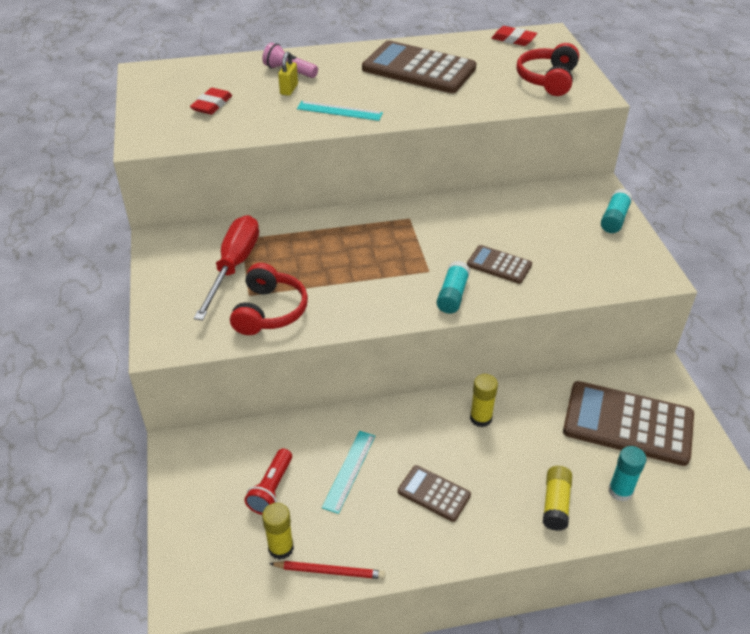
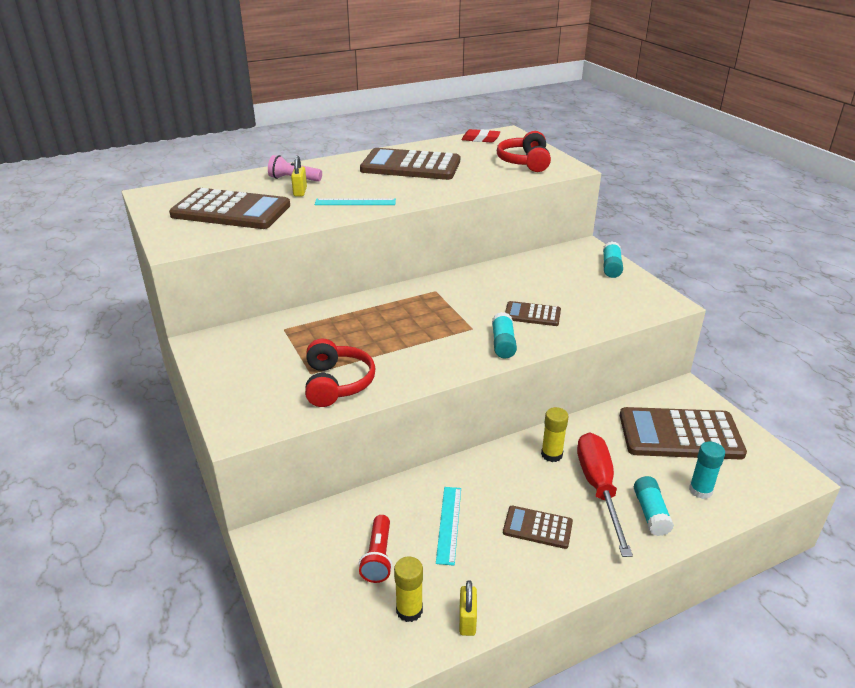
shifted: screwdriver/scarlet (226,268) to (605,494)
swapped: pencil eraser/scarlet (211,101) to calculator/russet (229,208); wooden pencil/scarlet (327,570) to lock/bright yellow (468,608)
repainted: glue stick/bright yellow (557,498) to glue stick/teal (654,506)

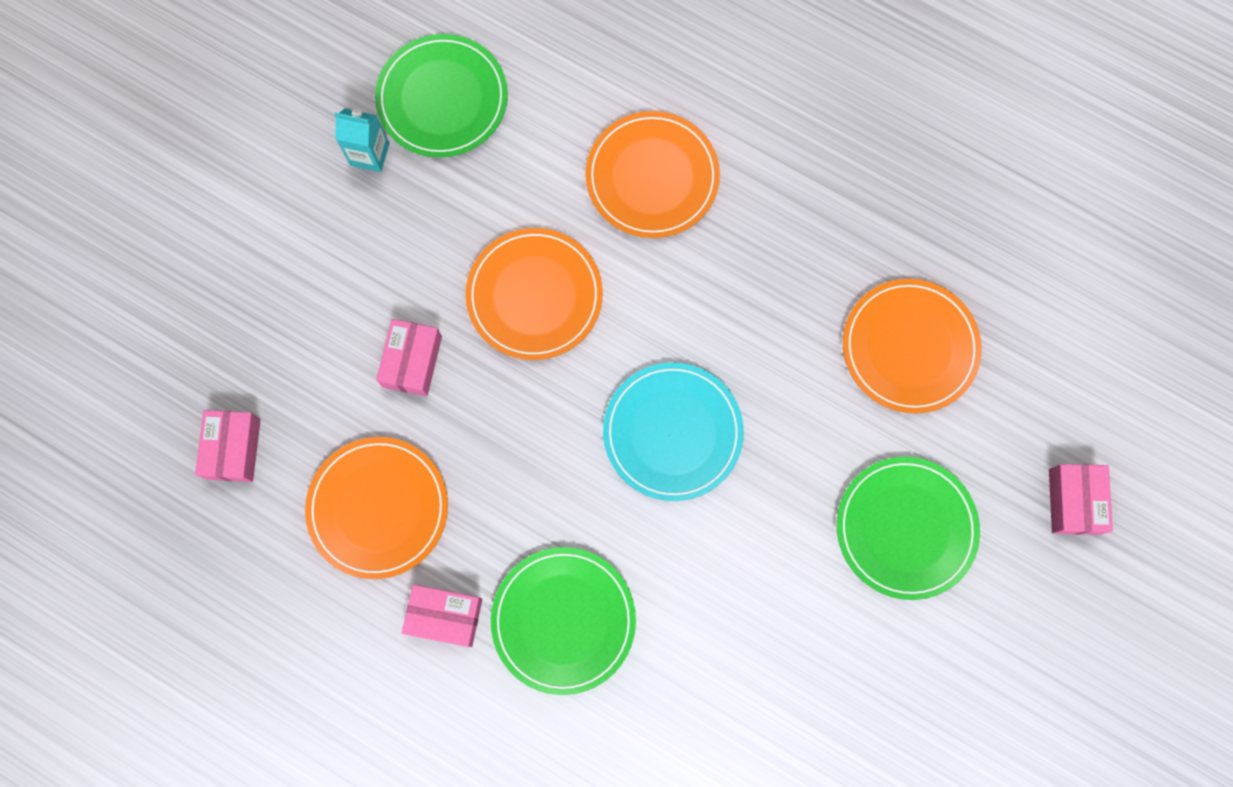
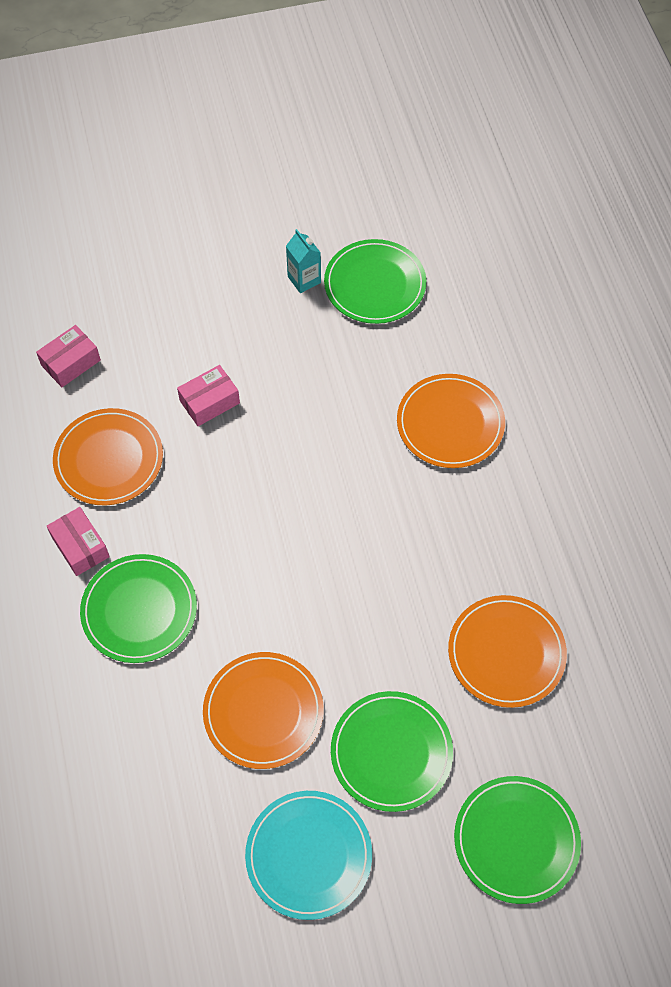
shifted: dinner plate/orange-coloured (534,294) to (263,710); dinner plate/teal (673,431) to (308,855)
swapped: package/rosy (1081,499) to dinner plate/green (517,840)

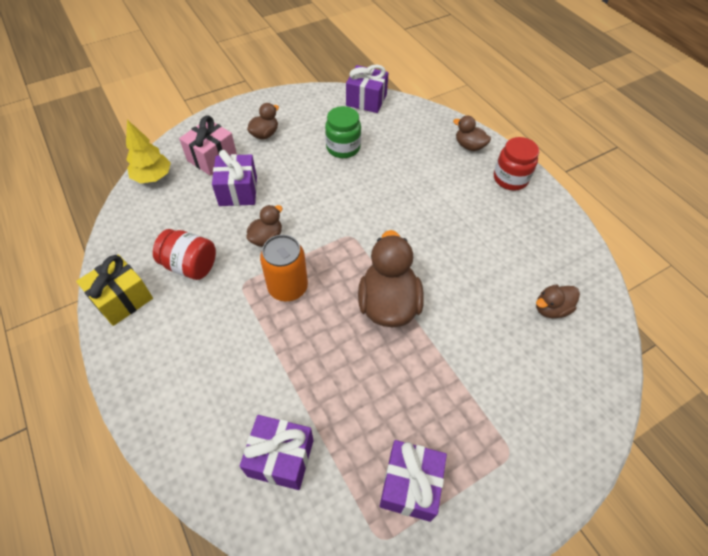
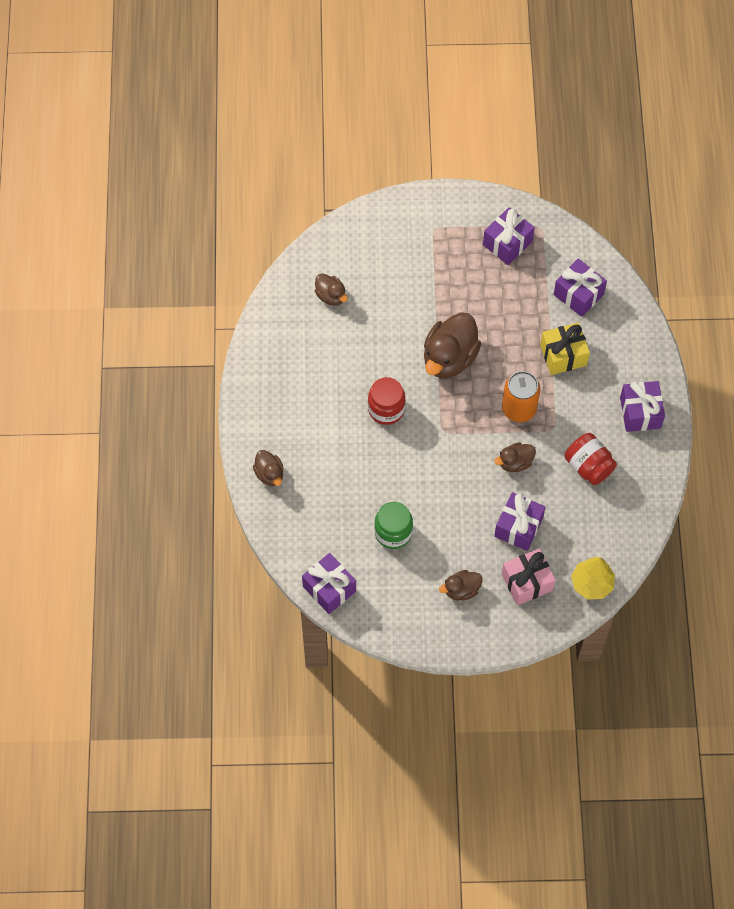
new: present/violet (642,406)
shifted: preserve jar/scarlet (516,163) to (387,401); present/bright yellow (114,290) to (565,349)
rotated: duck/russet (558,301) = (331,289) 45 degrees clockwise

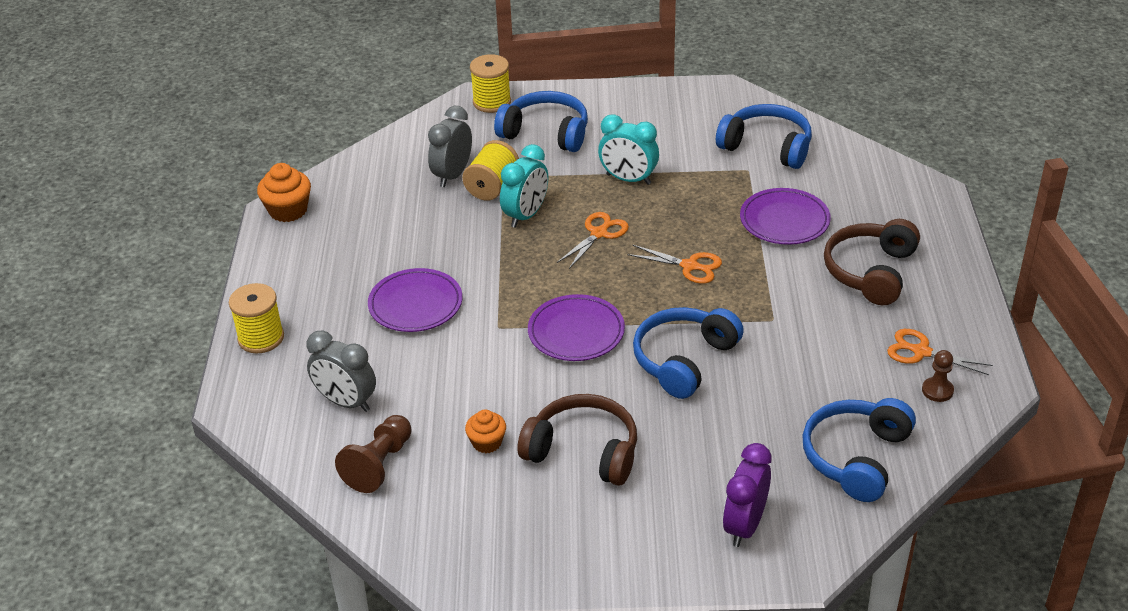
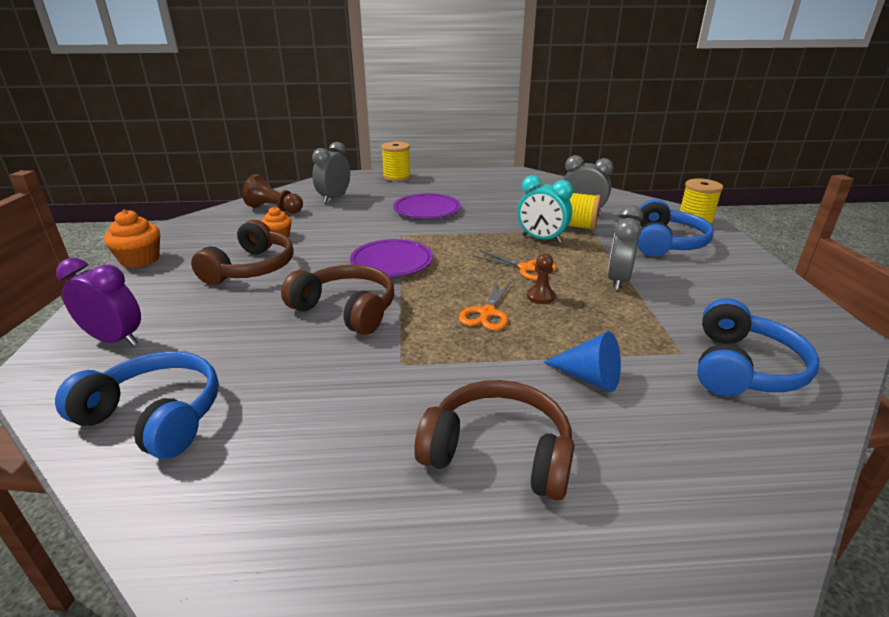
gone: shears/orange-coloured (940,352)
shifted: cupcake/orange-coloured (284,192) to (132,239); pawn/russet (938,376) to (541,278)
swapped: dinner plate/violet (785,216) to cone/blue (582,361)
repainted: bedside clock/teal (628,149) to bedside clock/ash-grey (625,247); headset/blue (688,353) to headset/russet (337,300)

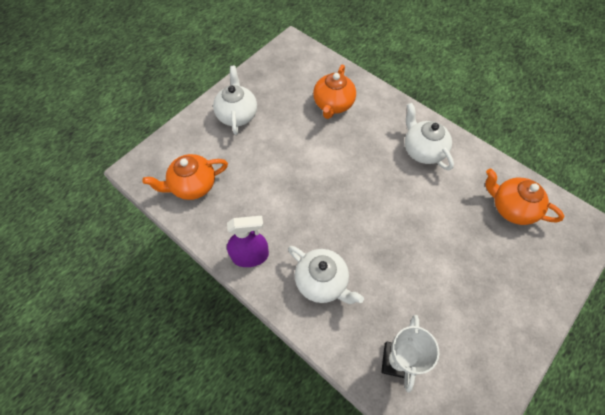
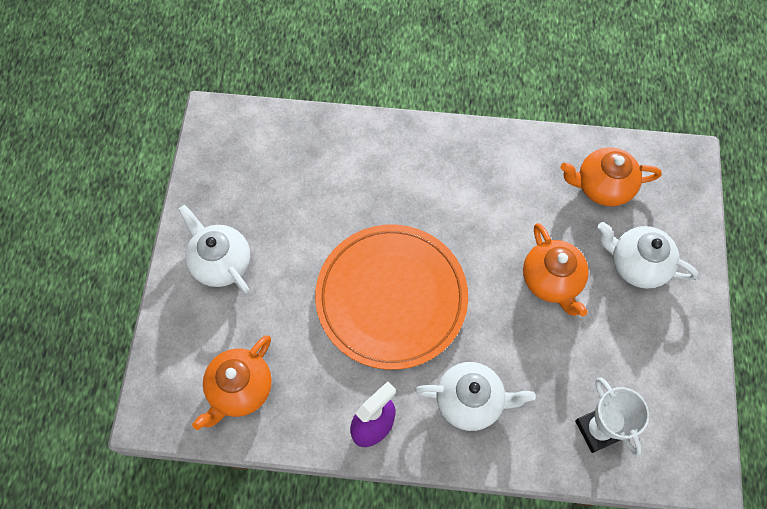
new: dinner plate/orange-coloured (391,297)
shifted: tea pot/orange-coloured (334,92) to (556,269); tea pot/pure white (429,137) to (648,255)

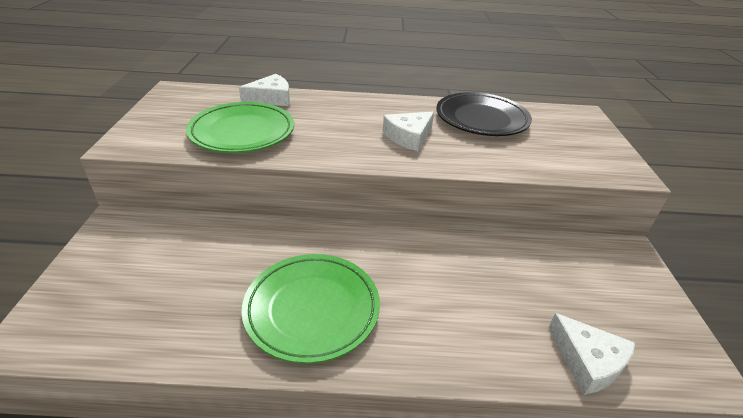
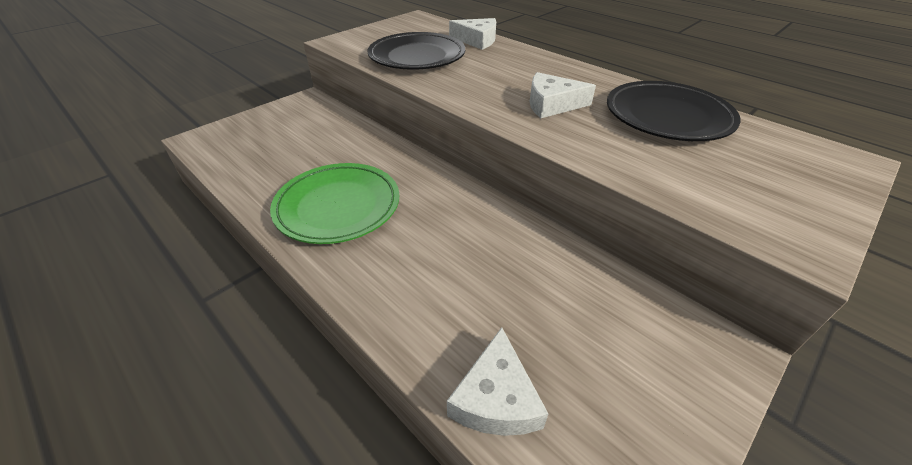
repainted: dinner plate/green (240,127) to dinner plate/jet-black (416,51)

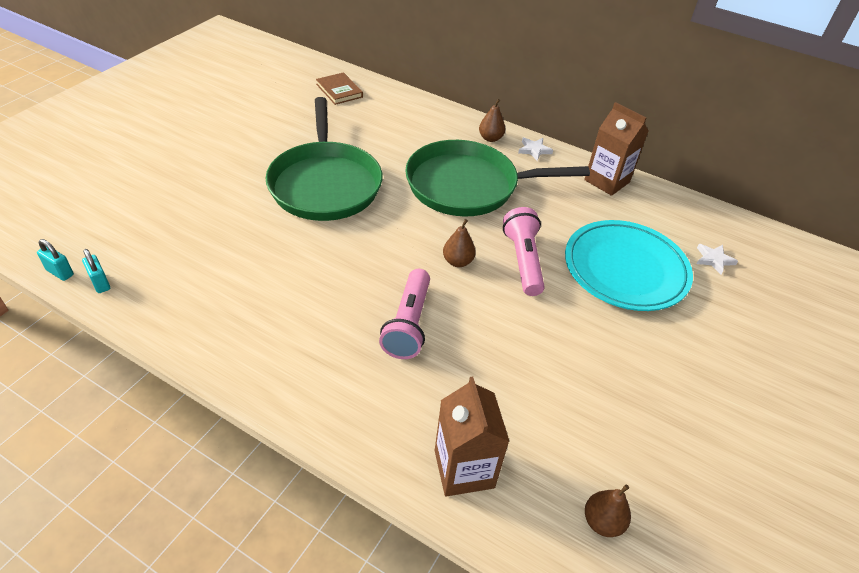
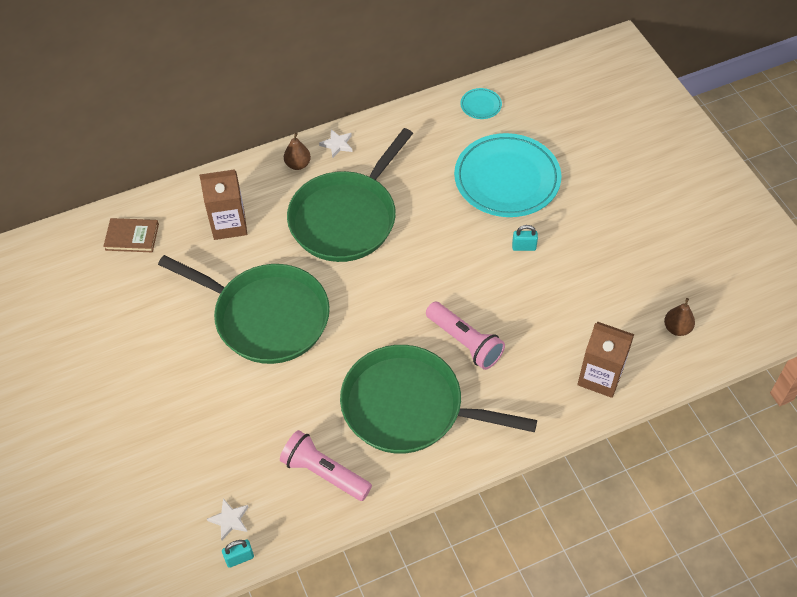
gone: pear/russet (459,243)
new: dinner plate/teal (481,103); pan/green (438,399)
shifted: juice carton/russet (616,149) to (223,204); torch/rosy (524,251) to (326,465); five-pointed star/pure white (717,259) to (227,519); lock/teal (96,271) to (525,238)

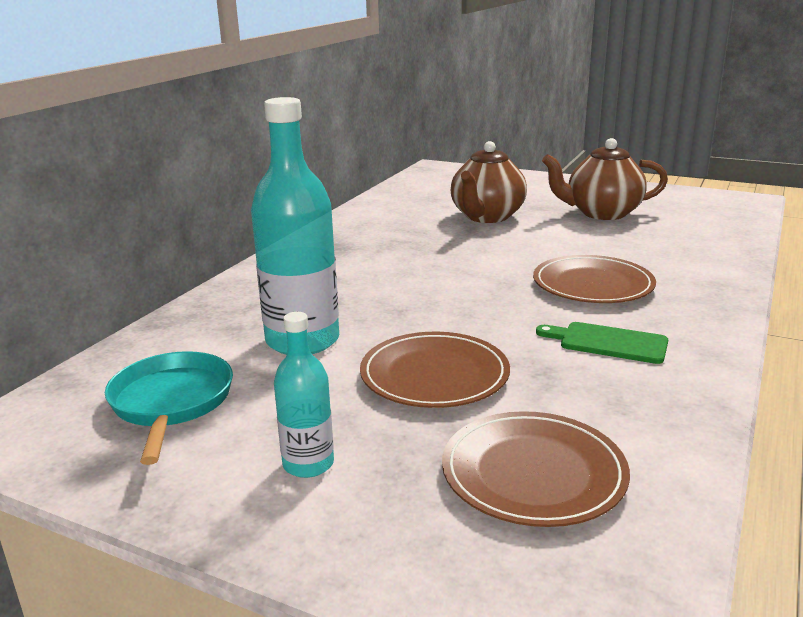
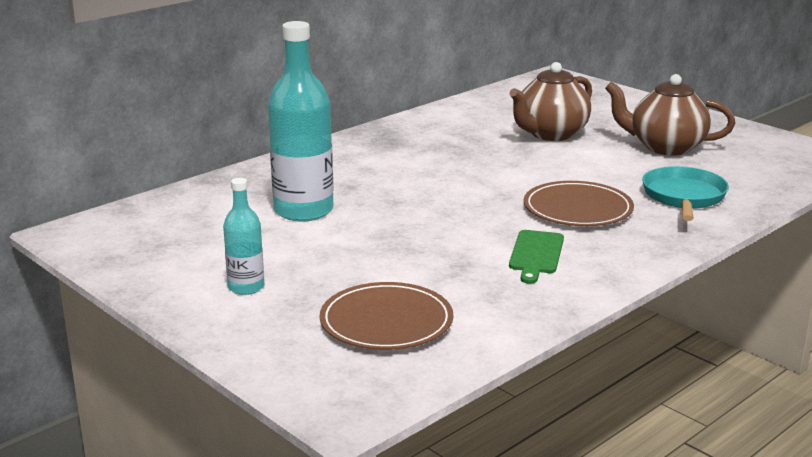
gone: dinner plate/russet (435,370)
shifted: pan/teal (169,408) to (685,193)
rotated: bread board/green (602,343) = (536,257) 120 degrees counterclockwise

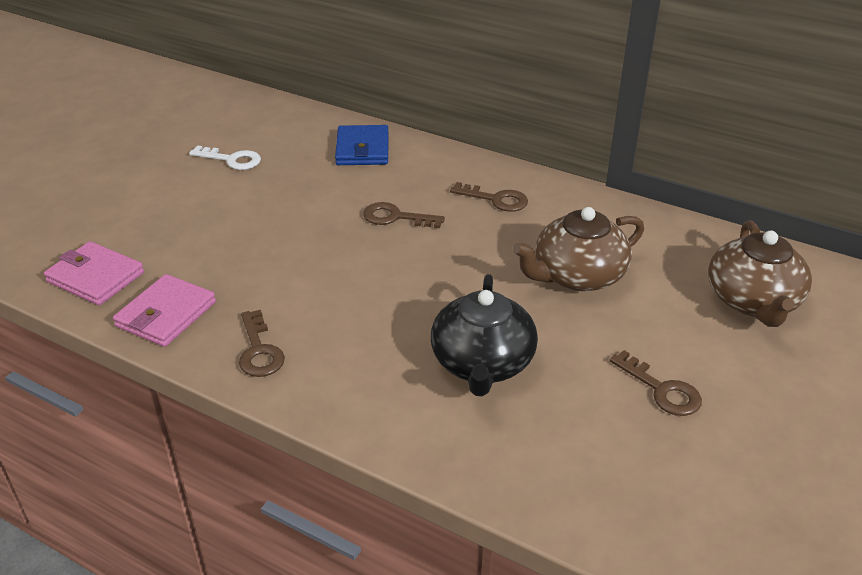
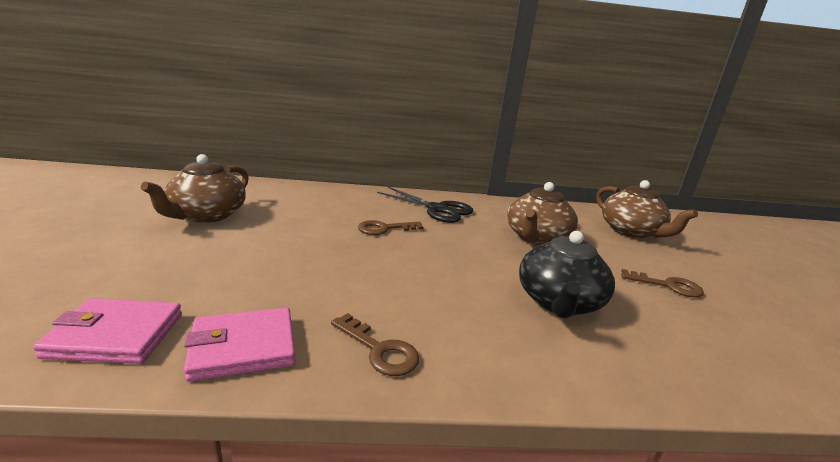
gone: card wallet/blue (362,145)
swapped: door key/pure white (225,157) to tea pot/russet (195,188); door key/russet (489,197) to shears/jet-black (425,205)
rotated: card wallet/rosy (164,310) = (239,344) 75 degrees clockwise; tea pot/jet-black (484,335) = (567,275) 45 degrees clockwise

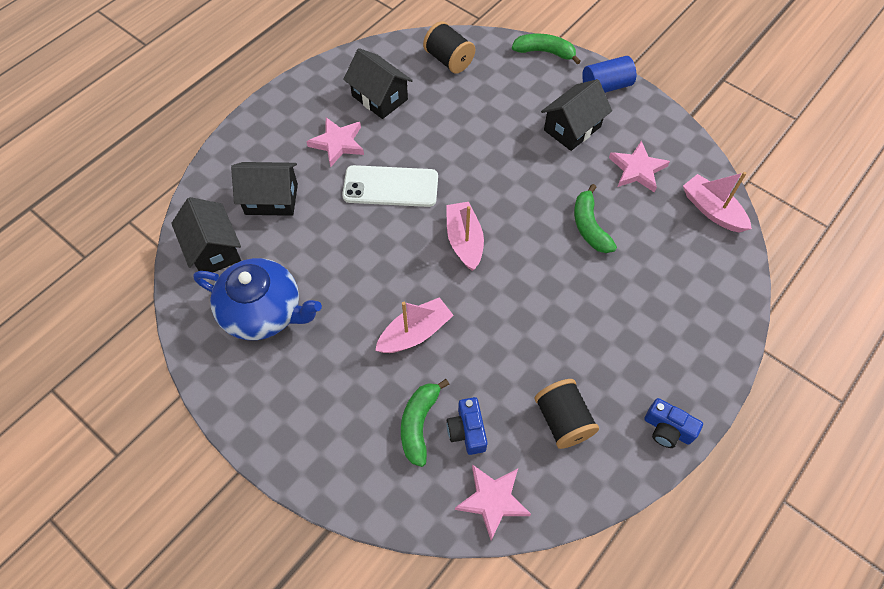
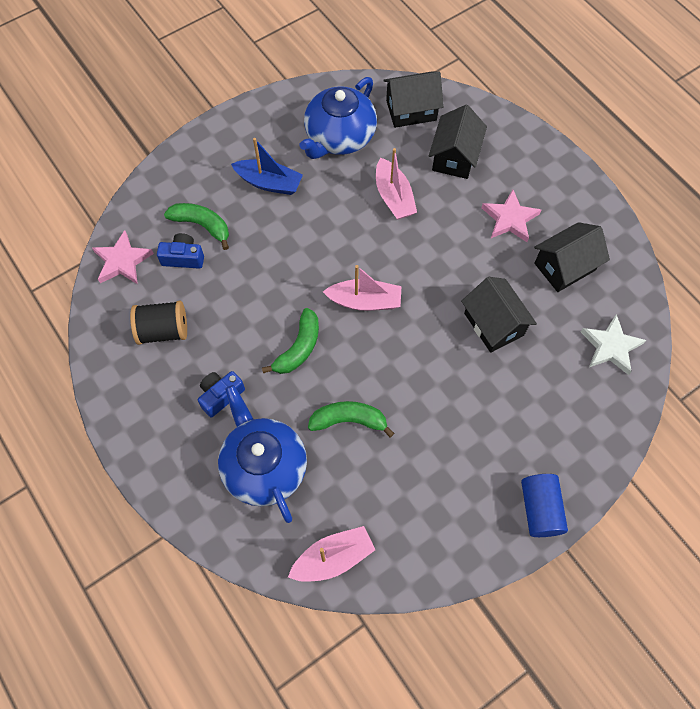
gone: five-pointed star/rosy (639,167); mobile phone/pure white (390,186)
new: boat/blue (267,166); tea pot/blue (262,454)
shifted: toy banana/green (546,49) to (290,341); house/jet-black (576,115) to (499,315); boat/rosy (414,325) to (396,184); camera/blue (673,423) to (221,394)
swapped: reel of thread/jet-black (449,47) to five-pointed star/pure white (613,344)

